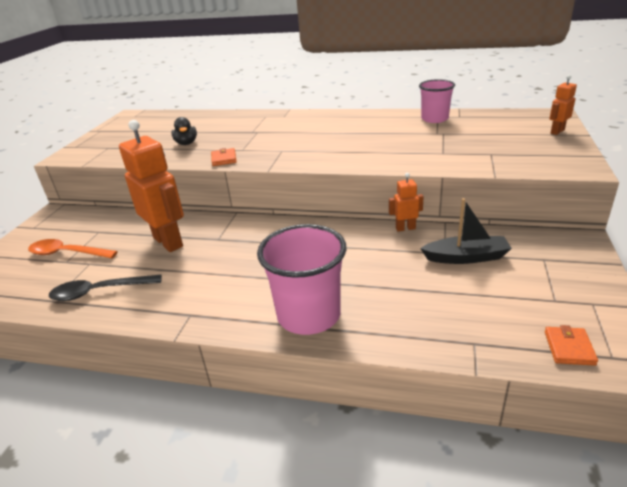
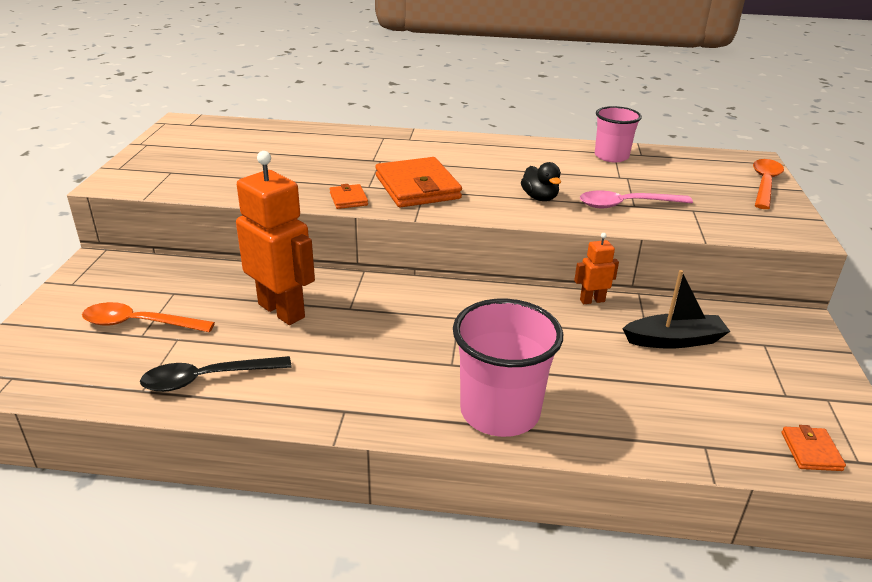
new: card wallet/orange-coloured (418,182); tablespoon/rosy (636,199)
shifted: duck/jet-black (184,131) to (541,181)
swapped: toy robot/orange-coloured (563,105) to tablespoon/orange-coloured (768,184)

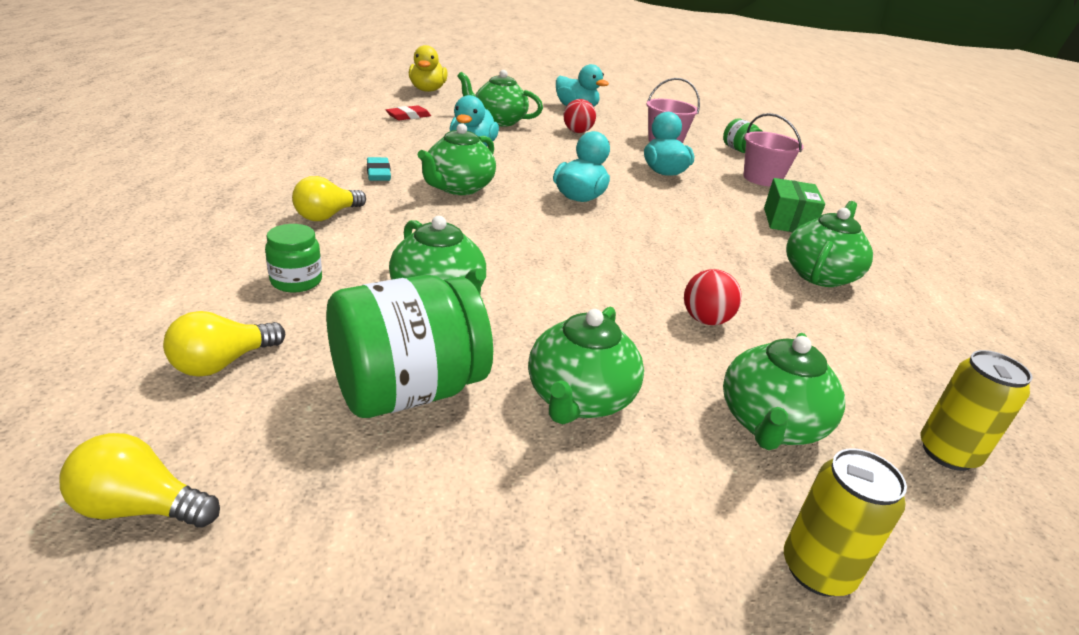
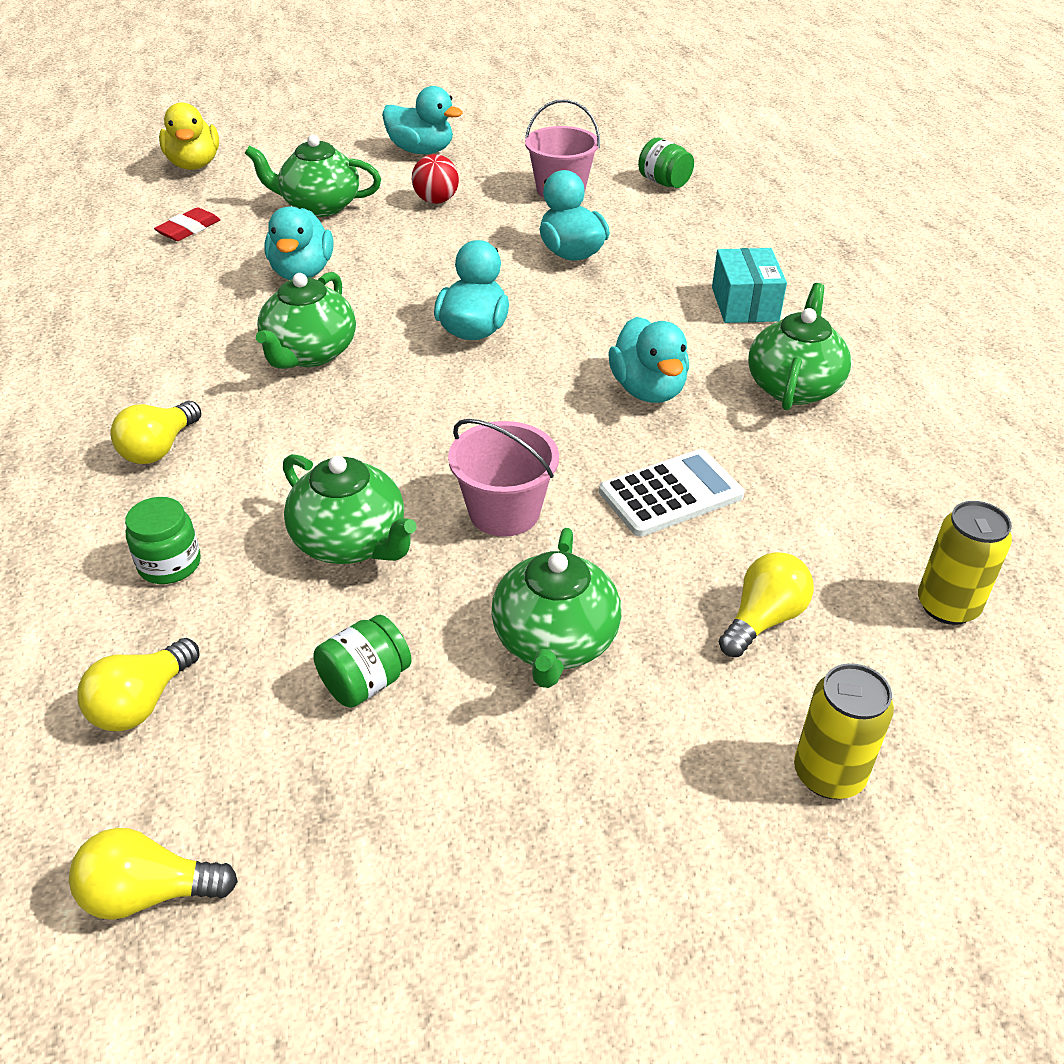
gone: pencil eraser/teal (379,169)
new: duck/teal (648,360)
shifted: bucket/rosy (774,149) to (503,478)
swapped: play ball/scarlet (713,297) to calculator/pure white (671,493); tea pot/green (784,391) to light bulb/bright yellow (766,604)
repainted: package/green (794,205) to package/teal (749,285)
scaled: preserve jar/green (409,346) = (362,661) x0.50

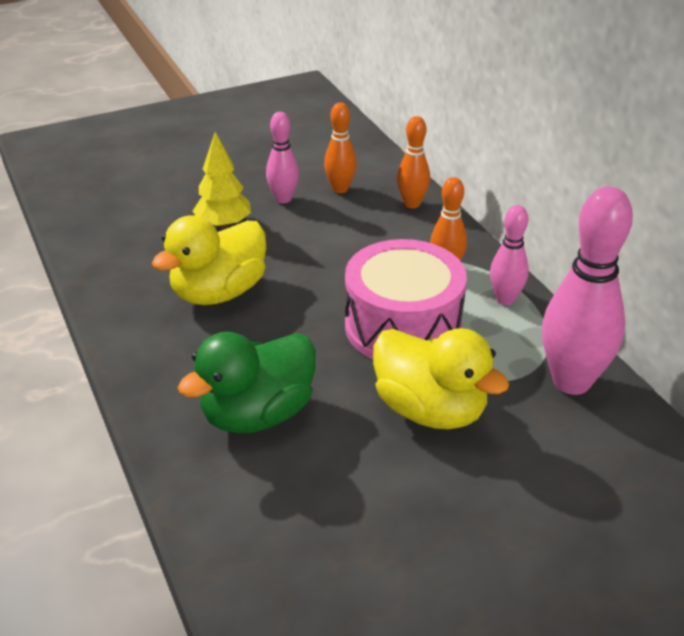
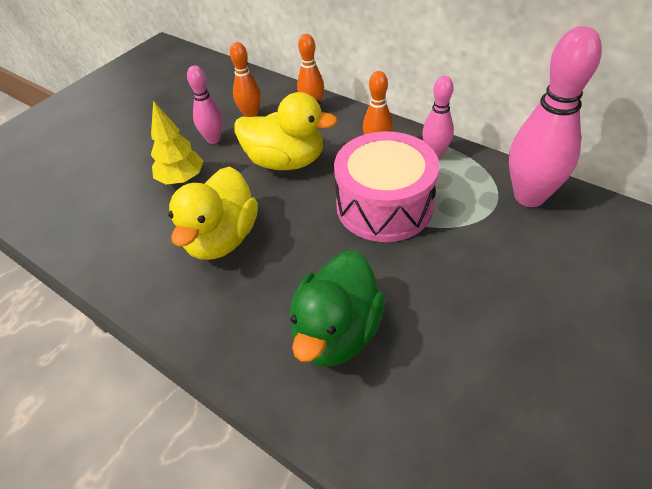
shifted: duck/bright yellow (441,378) to (286,131)

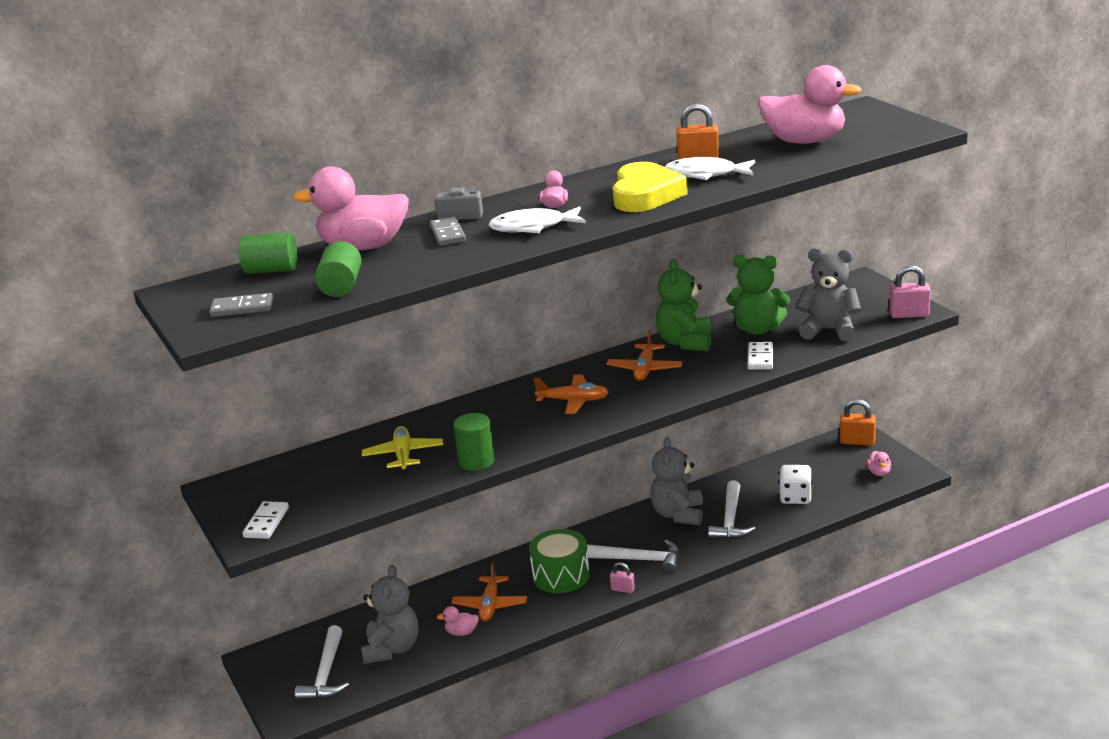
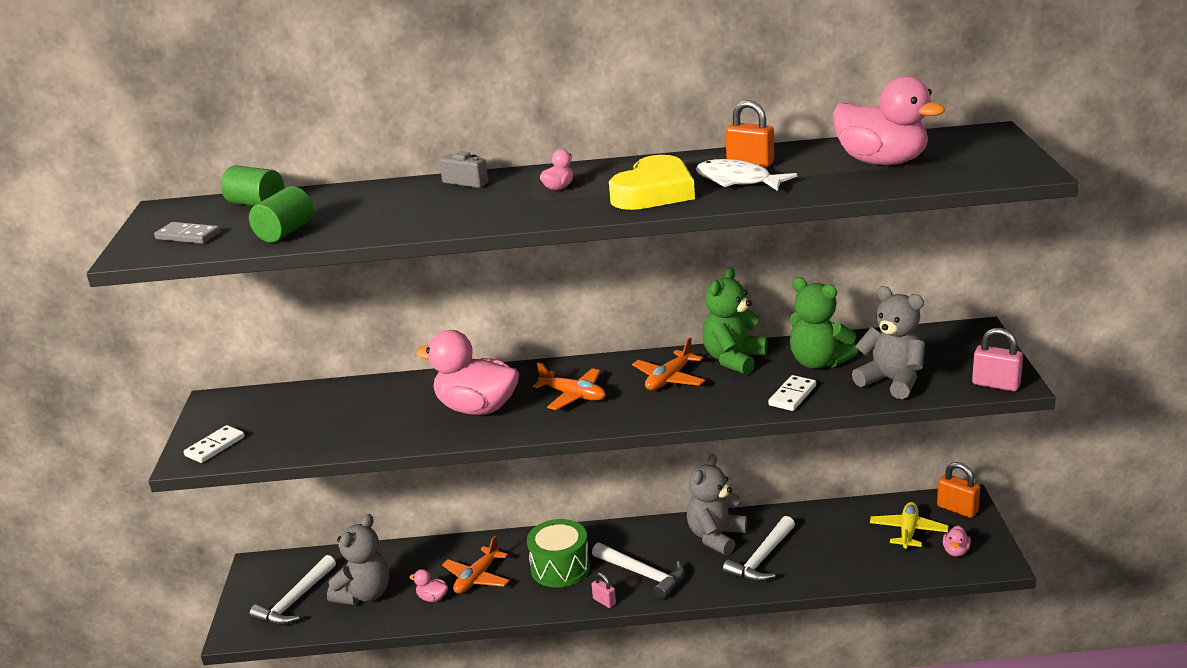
gone: fish/pure white (537,219); domino tile/ash-grey (448,231); cylinder shape/green (473,442); dice/pure white (795,484)
shifted: duck/rosy (351,208) to (467,372); aeroplane/bright yellow (402,449) to (909,526)

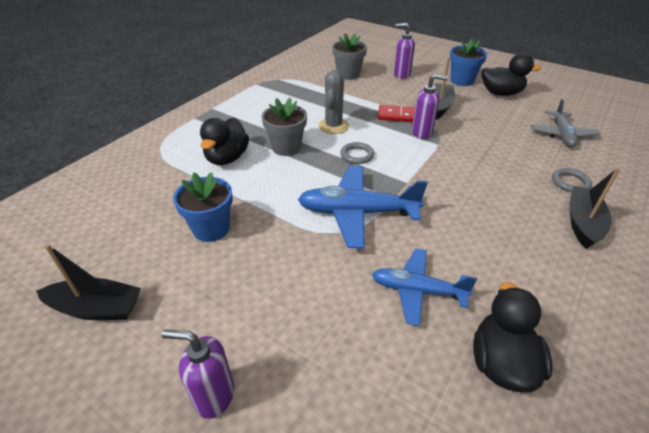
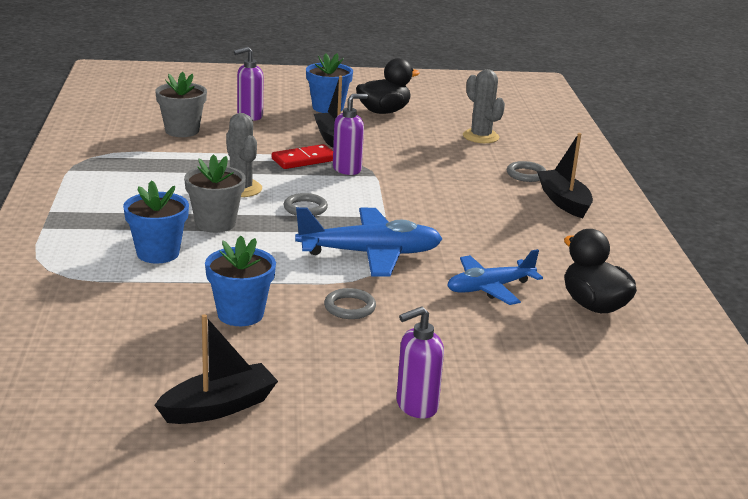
new: torus/ash-grey (350,303)
swapped: aeroplane/ash-grey (565,123) to prickly plant/ash-grey (484,106); duck/jet-black (224,141) to flower pot/blue (156,221)
rotated: aeroplane/blue (363,207) = (369,242) 150 degrees counterclockwise

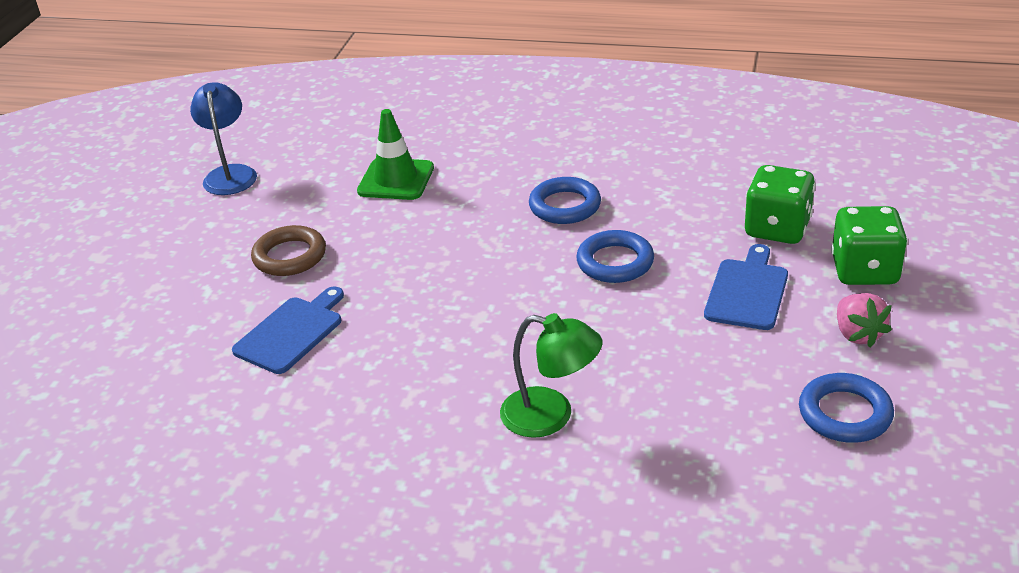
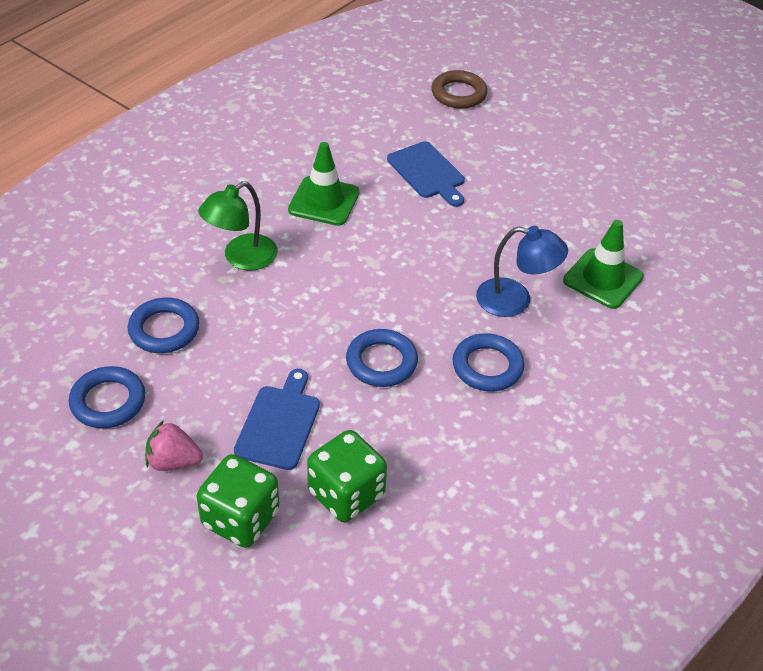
new: traffic cone/green (324,184); torus/blue (163,325)
shifted: desk lamp/blue (223,138) to (522,271); torus/russet (288,250) to (459,89)
rotated: bread board/blue (746,287) = (277,419) 120 degrees counterclockwise

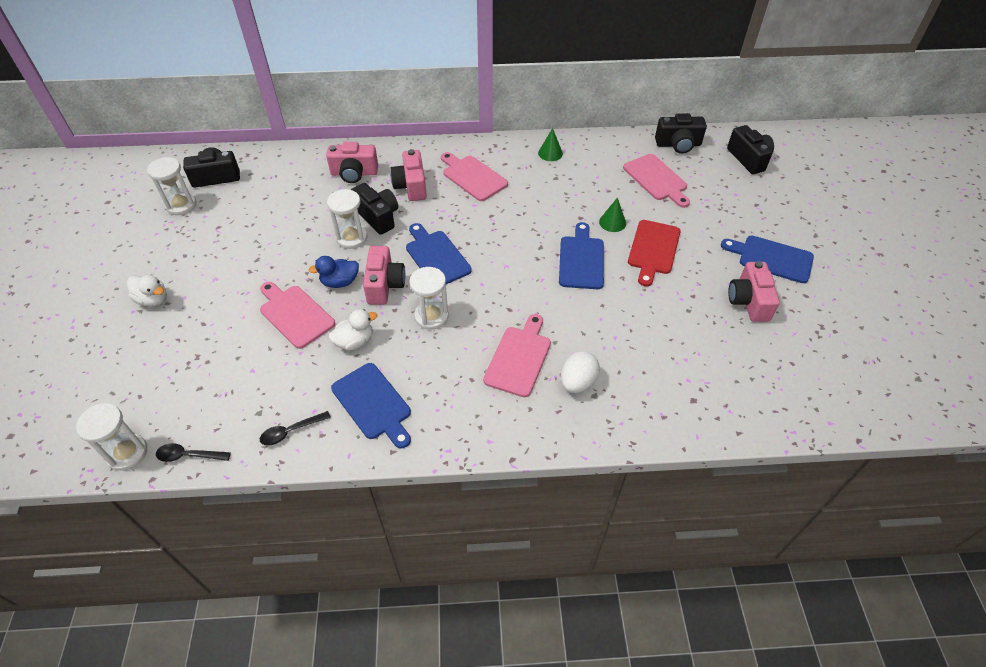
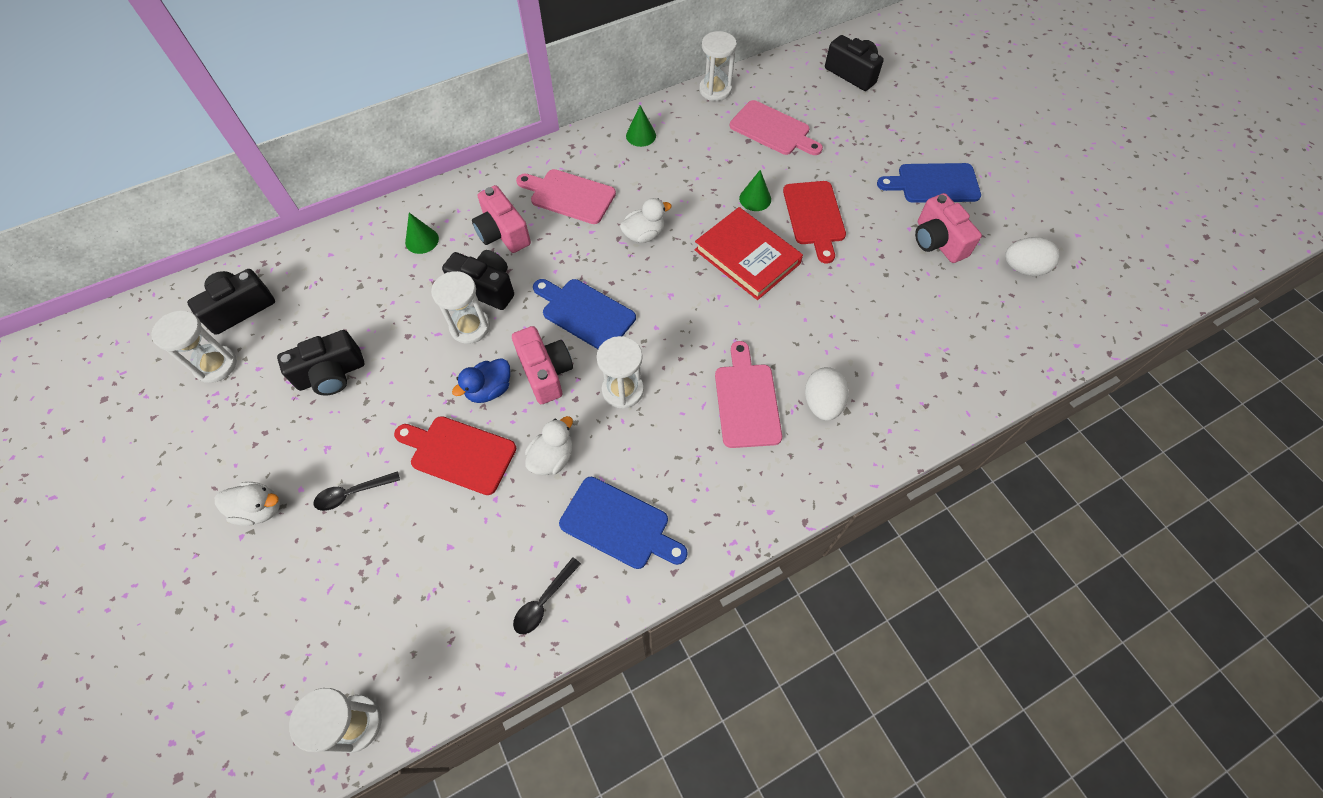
new: hourglass/pure white (718,66); duck/pure white (646,220); egg/pure white (1032,256)
shifted: camera/jet-black (681,133) to (320,362); tablespoon/jet-black (193,452) to (356,491)
swapped: camera/rosy (352,162) to cone/green (422,233); bread board/blue (581,255) to book/scarlet (749,253)
repainted: bread board/rosy (297,315) to bread board/scarlet (455,455)

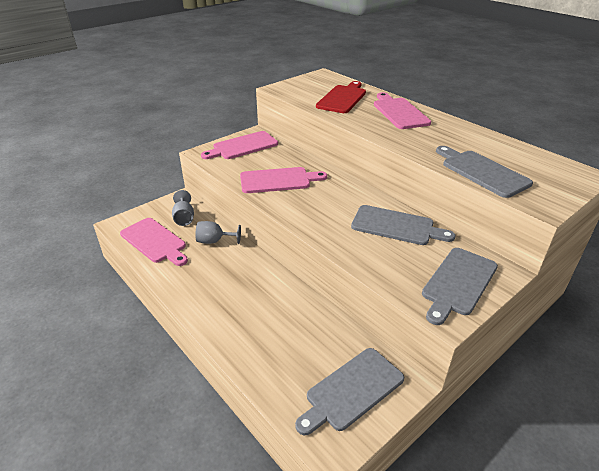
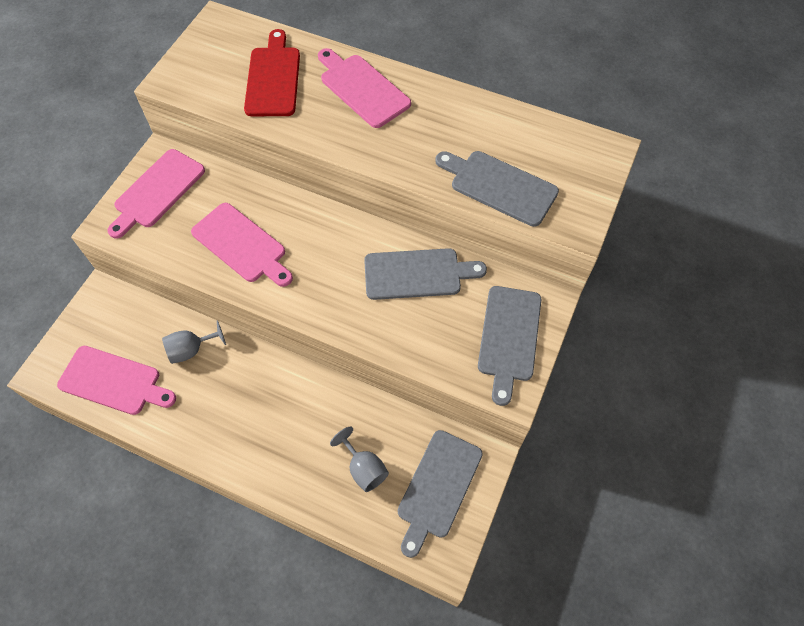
shifted: wine glass/ash-grey (183,208) to (359,459)
rotated: bread board/rosy (283,180) = (242,245) 75 degrees clockwise

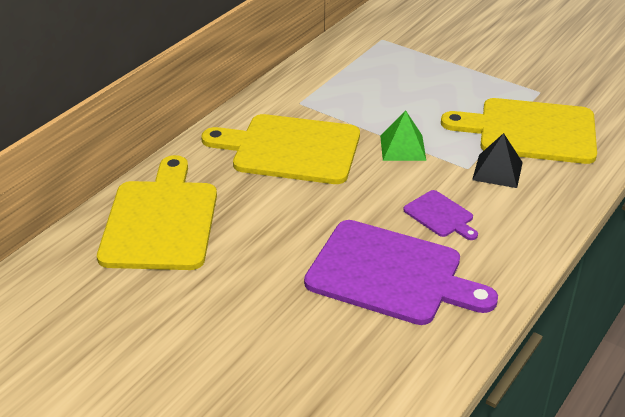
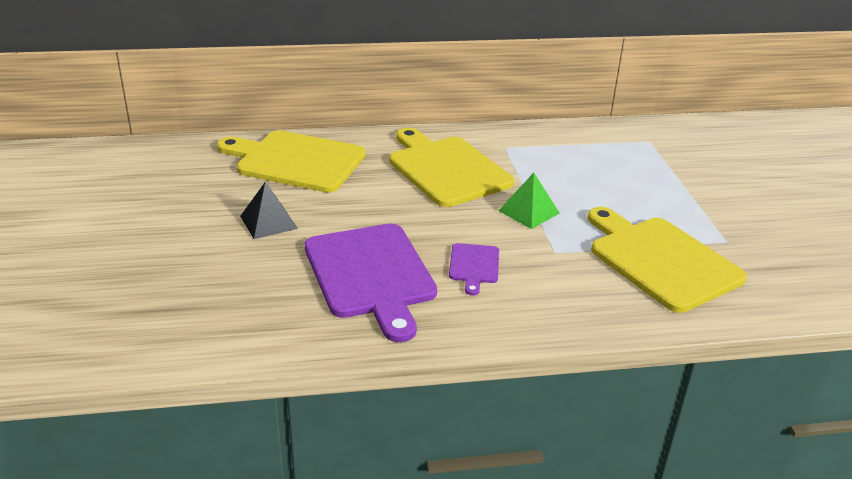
shifted: solid pyramid/jet-black (497,160) to (269,210)
rotated: bread board/bright yellow (157,212) = (291,161) 120 degrees counterclockwise

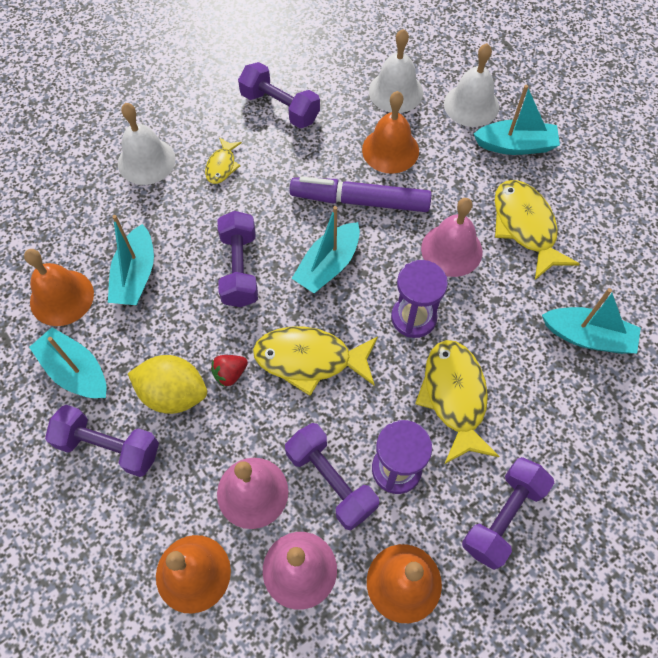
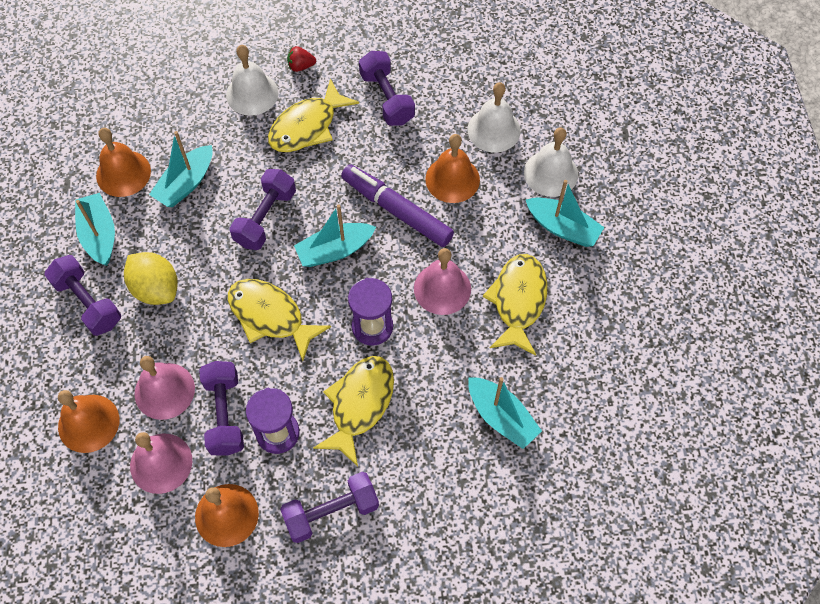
shifted: toy strawberry/scarlet (229,371) to (301,59)
scaled: fish/bright yellow (223,160) = (313,115) x1.90

